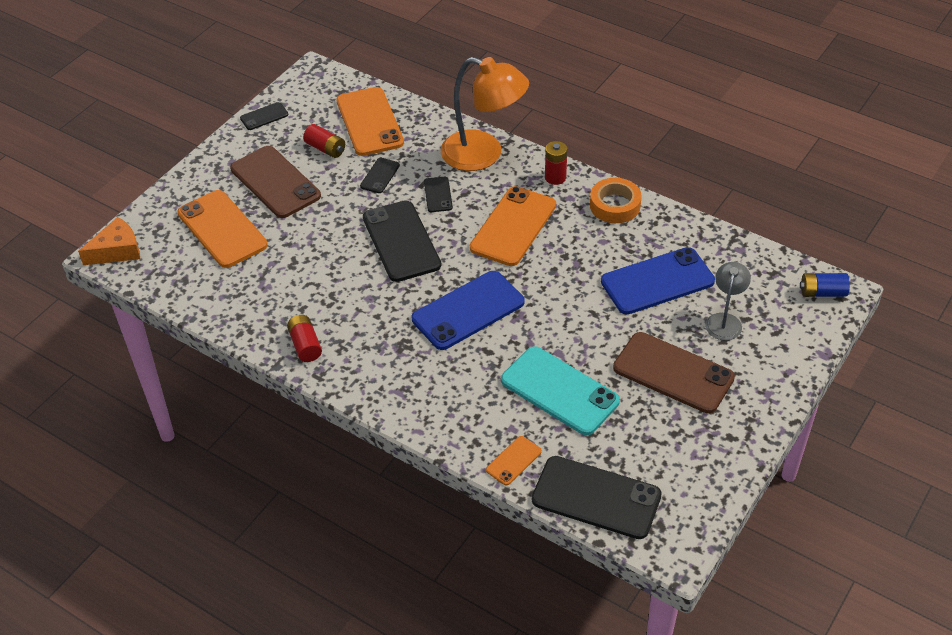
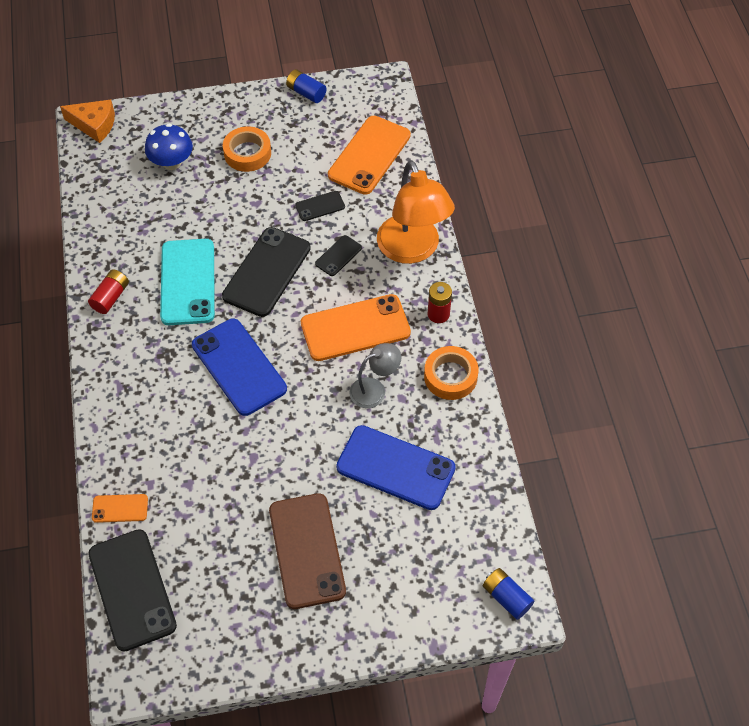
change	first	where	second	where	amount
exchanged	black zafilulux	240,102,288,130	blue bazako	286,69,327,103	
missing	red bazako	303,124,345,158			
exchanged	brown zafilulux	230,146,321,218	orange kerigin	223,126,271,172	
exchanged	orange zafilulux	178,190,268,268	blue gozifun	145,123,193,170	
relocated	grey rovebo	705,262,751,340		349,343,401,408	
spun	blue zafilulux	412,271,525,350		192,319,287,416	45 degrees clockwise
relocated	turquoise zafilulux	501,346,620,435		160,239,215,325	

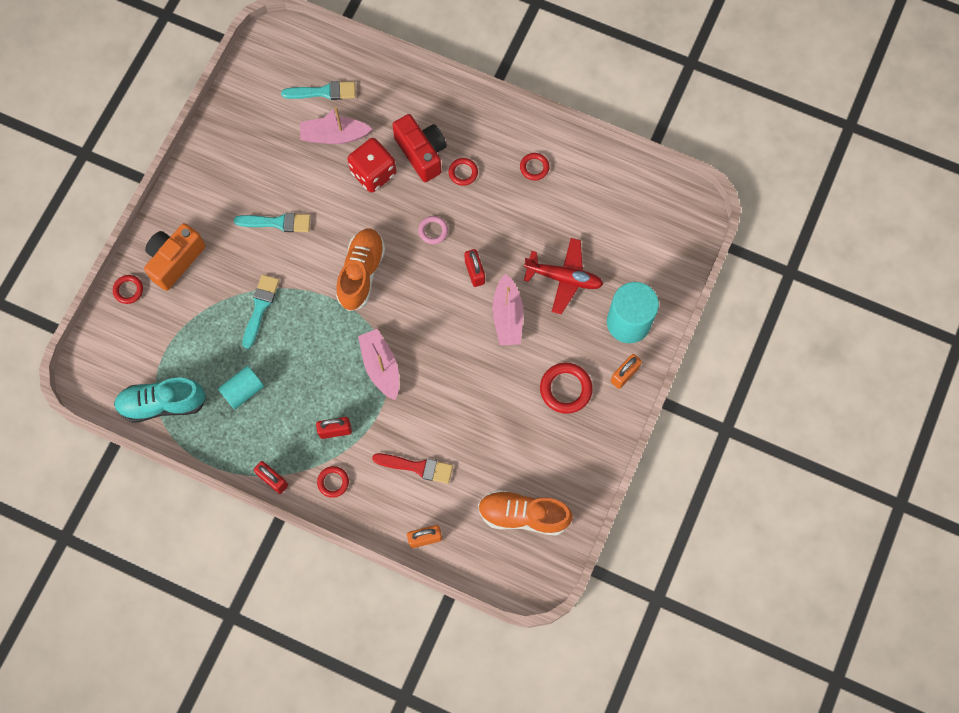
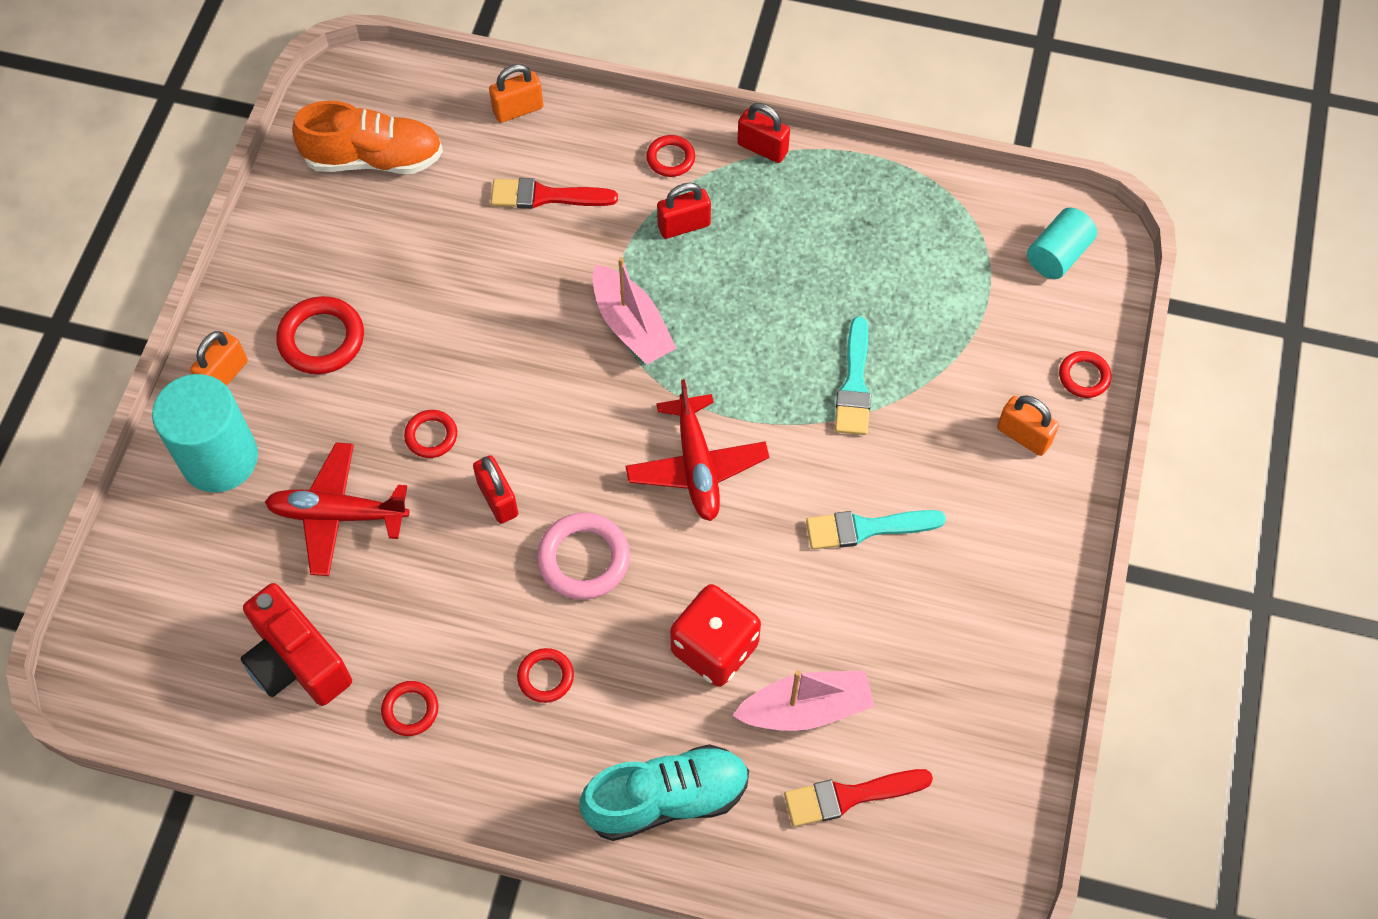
change	first	where	second	where	amount
colour	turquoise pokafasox	281,81,356,100	red pokafasox	784,769,933,827	
relocated	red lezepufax	392,114,447,182		240,583,352,706	
size	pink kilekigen	418,216,448,244		537,513,630,600	x1.69
exchanged	orange lezepufax	144,223,206,291	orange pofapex	997,395,1059,456	
exchanged	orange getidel	336,228,385,311	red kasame	625,379,769,521	
exchanged	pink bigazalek	492,273,523,345	red kilekigen	404,410,457,458	
relocated	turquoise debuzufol	218,366,264,409		1027,208,1097,279	
relocated	turquoise getidel	114,377,206,423		580,744,749,841	

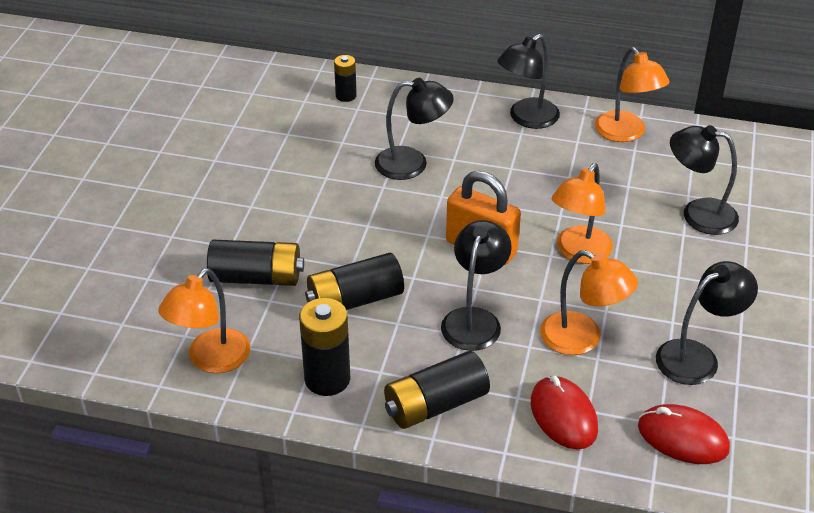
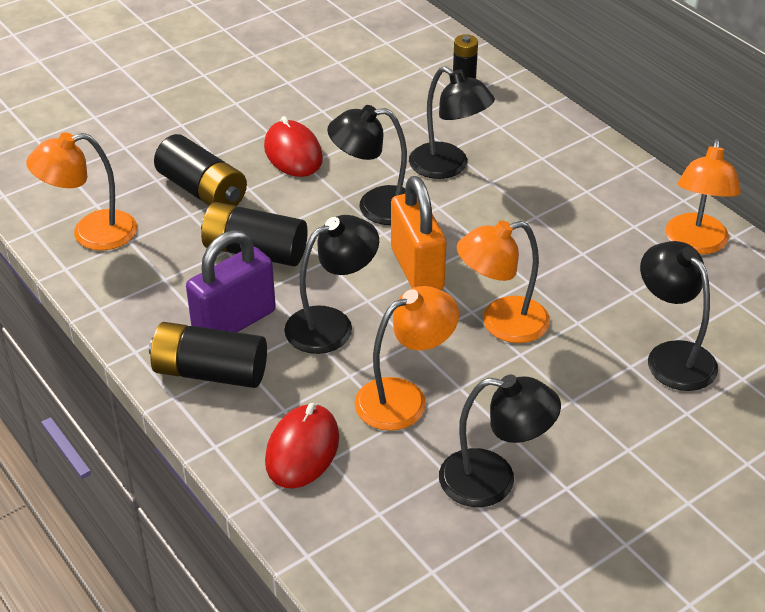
change	first	where	second	where	amount
relocated	black rovebo	497,34,560,129		327,105,407,225	
spun	orange rovebo	540,250,638,355		354,286,459,431	105 degrees counterclockwise
missing	black bazako	299,298,351,396			
relocated	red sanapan	638,404,730,464		264,116,323,177	
appeared			purple pofapex	186,230,276,332	

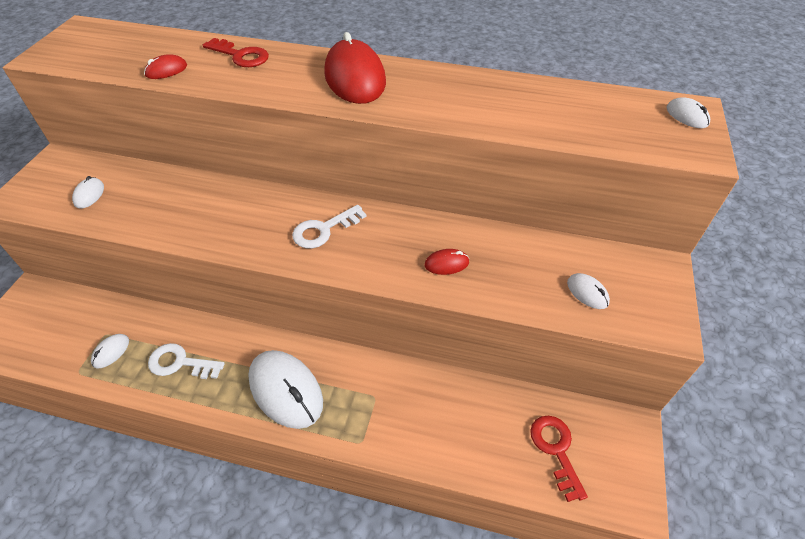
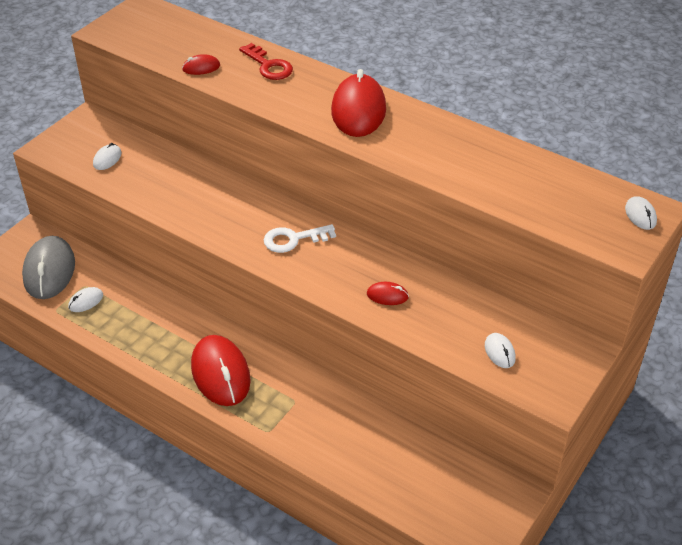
change	first	where	second	where	amount
missing	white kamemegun	148,343,225,379			
colour	white sanapan	248,350,323,429	red sanapan	191,335,251,406	
missing	red kamemegun	530,416,588,502			
appeared			grey sanapan	22,236,75,299	

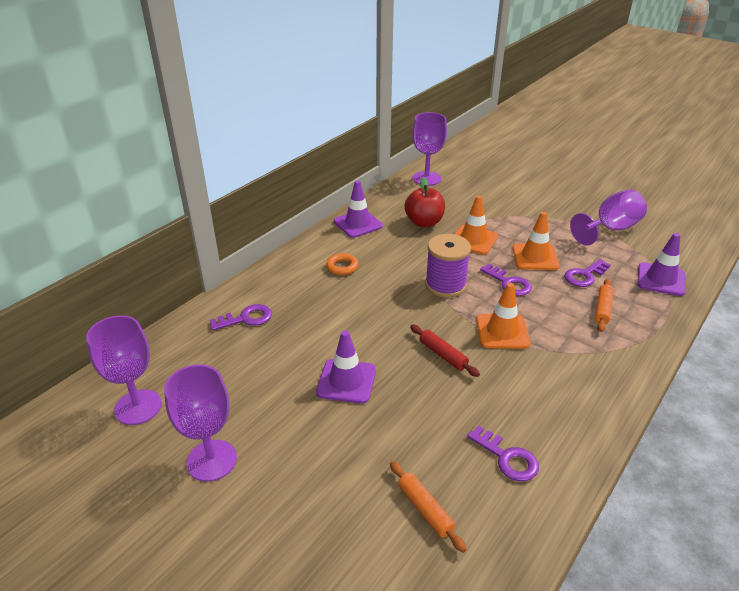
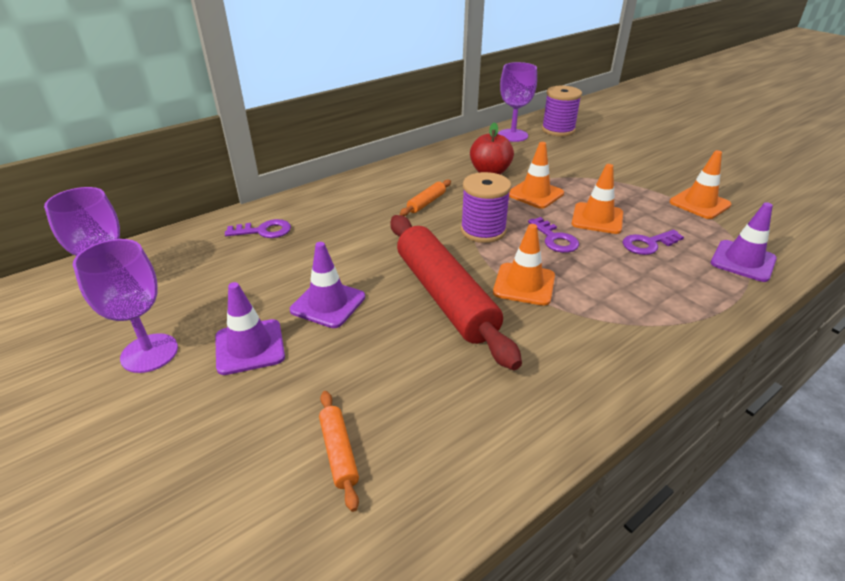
change	first	where	second	where	amount
relocated	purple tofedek	334,180,383,238		215,282,285,375	
exchanged	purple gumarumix	570,189,647,245	orange tofedek	669,150,731,219	
missing	orange kilekigen	326,253,359,275			
relocated	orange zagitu	595,279,614,332		400,180,451,216	
size	red zagitu	410,324,480,377		391,215,522,370	x2.40
missing	purple kamemegun	467,426,539,481			
appeared			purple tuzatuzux	542,86,582,136	

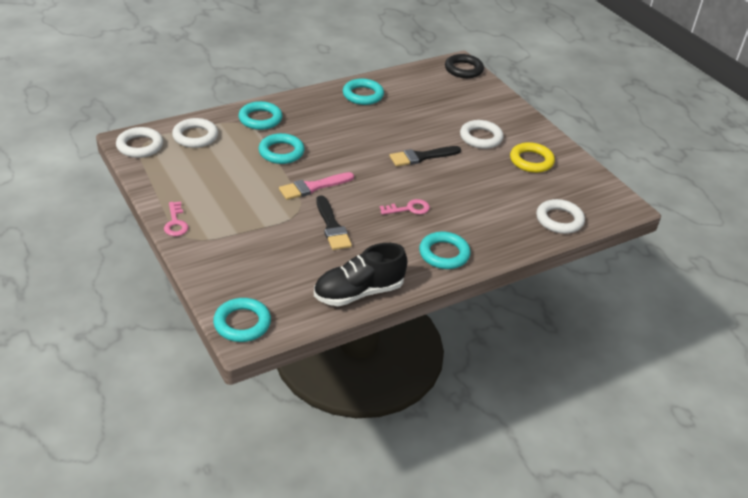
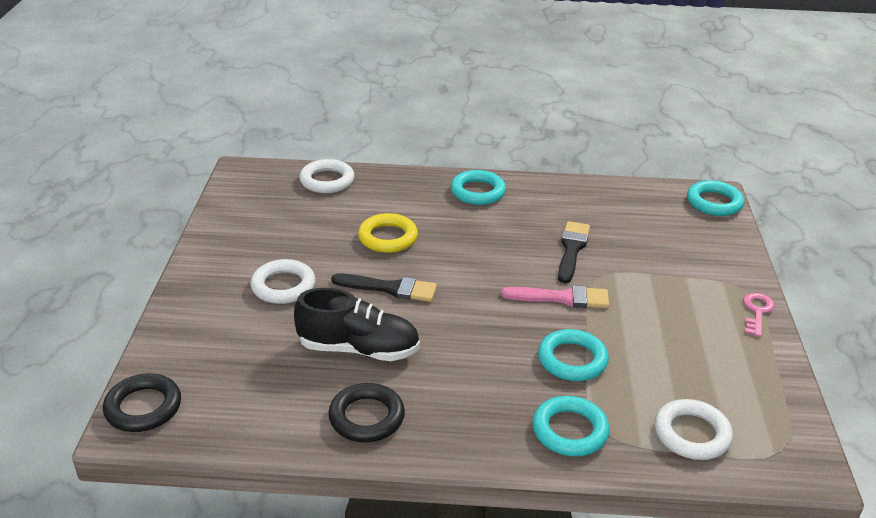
change	first	where	second	where	amount
colour	turquoise kilekigen	343,78,384,105	black kilekigen	328,383,405,442	
missing	white kilekigen	116,127,163,158			
relocated	yellow kilekigen	510,142,555,173		358,213,418,253	
missing	pink kamemegun	380,199,430,215			
relocated	black getidel	314,243,408,306		294,288,420,361	

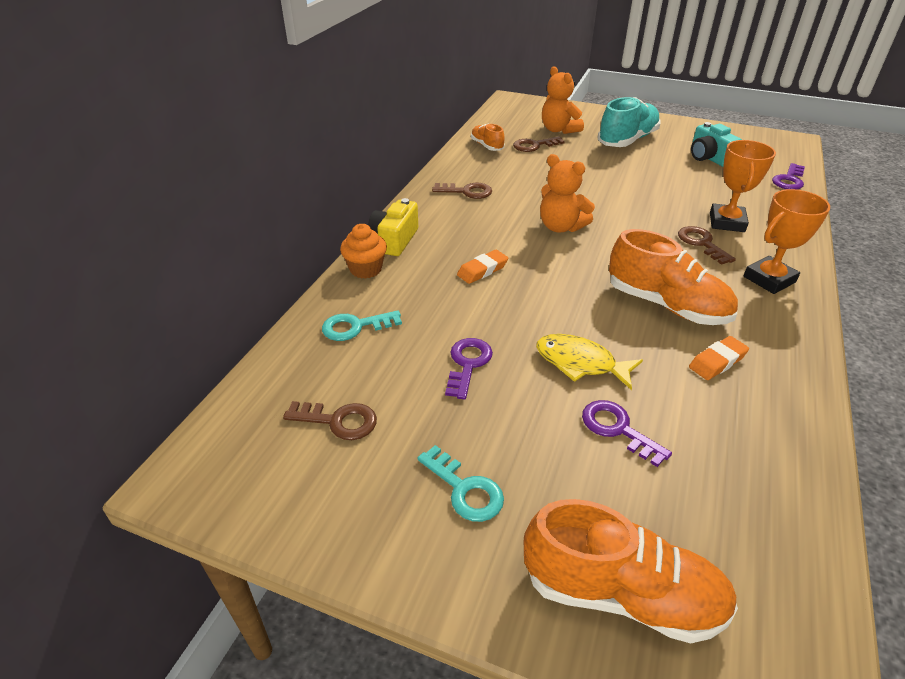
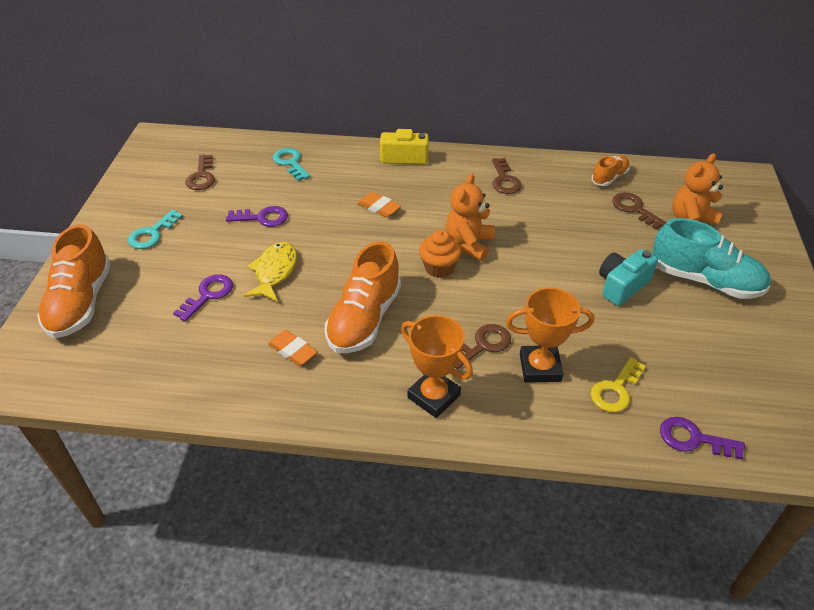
change	first	where	second	where	amount
relocated	turquoise lezepufax	691,122,742,167		599,249,658,306	
relocated	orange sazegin	340,224,387,279		419,230,462,278	
appeared			yellow kamemegun	591,357,646,412	

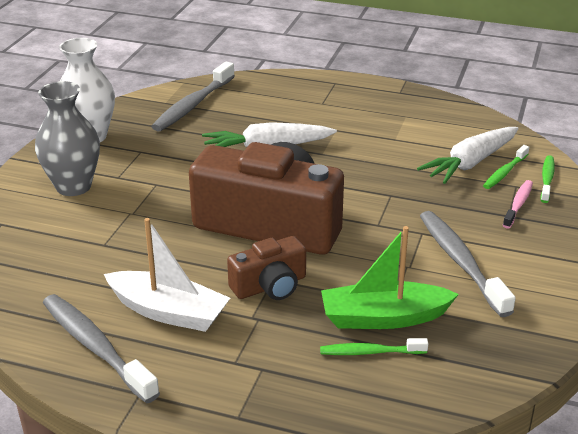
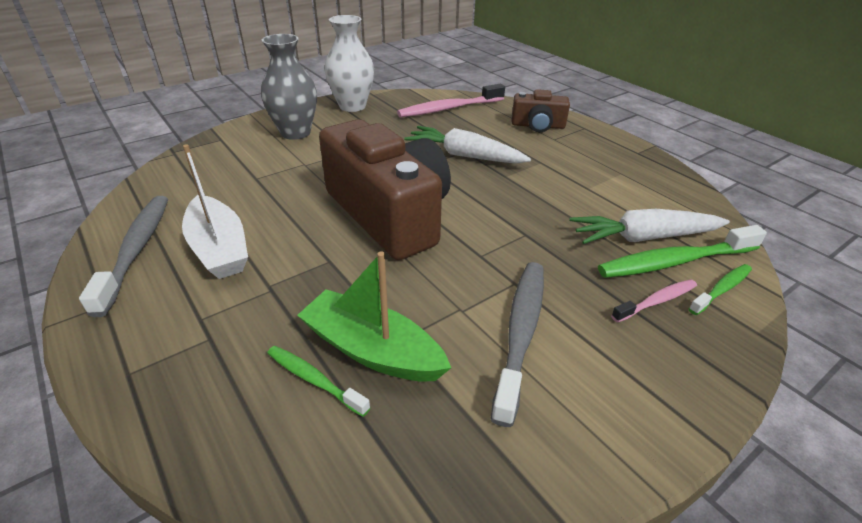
change	first	where	second	where	amount
colour	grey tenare	151,61,235,132	pink tenare	397,84,505,117	
size	green tenare	483,145,529,189		598,225,767,278	x1.79
relocated	brown lezepufax	227,236,306,300		512,89,570,132	

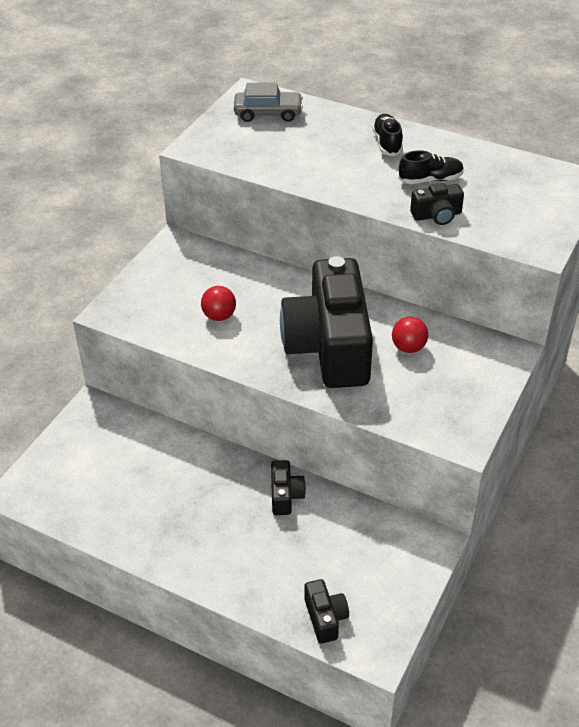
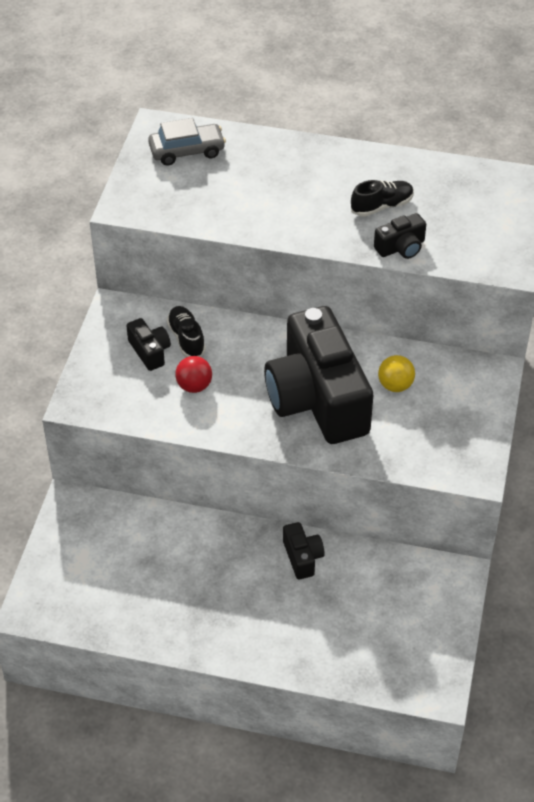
change	first	where	second	where	amount
relocated	black getidel	372,114,403,156		167,306,206,357	
colour	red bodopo	392,317,428,353	yellow bodopo	378,355,415,392	
relocated	black lezepufax	304,579,349,643		126,318,171,371	

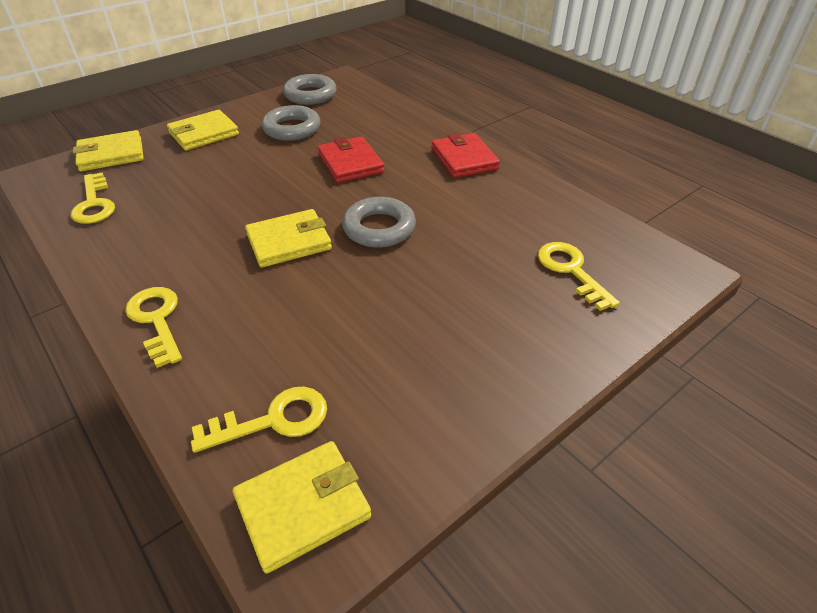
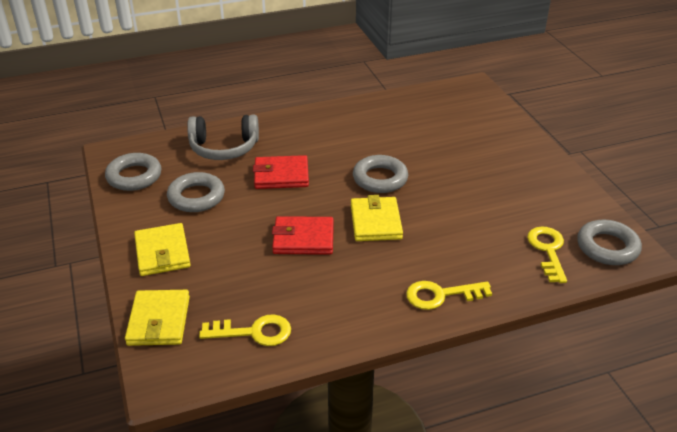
change	first	where	second	where	amount
relocated	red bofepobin	432,133,500,178		272,216,334,255	
missing	yellow kamemegun	538,242,620,311			
exchanged	yellow bofepobin	233,441,371,574	grey kilekigen	577,220,642,265	
appeared			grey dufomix	187,115,259,160	

